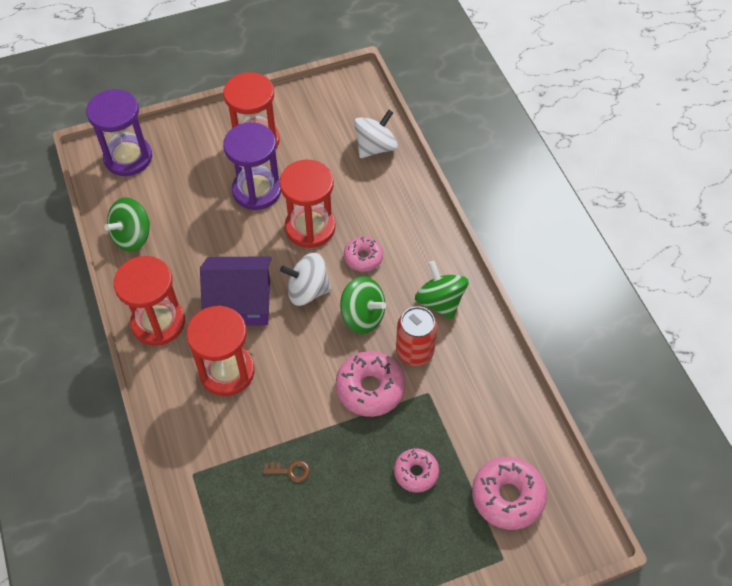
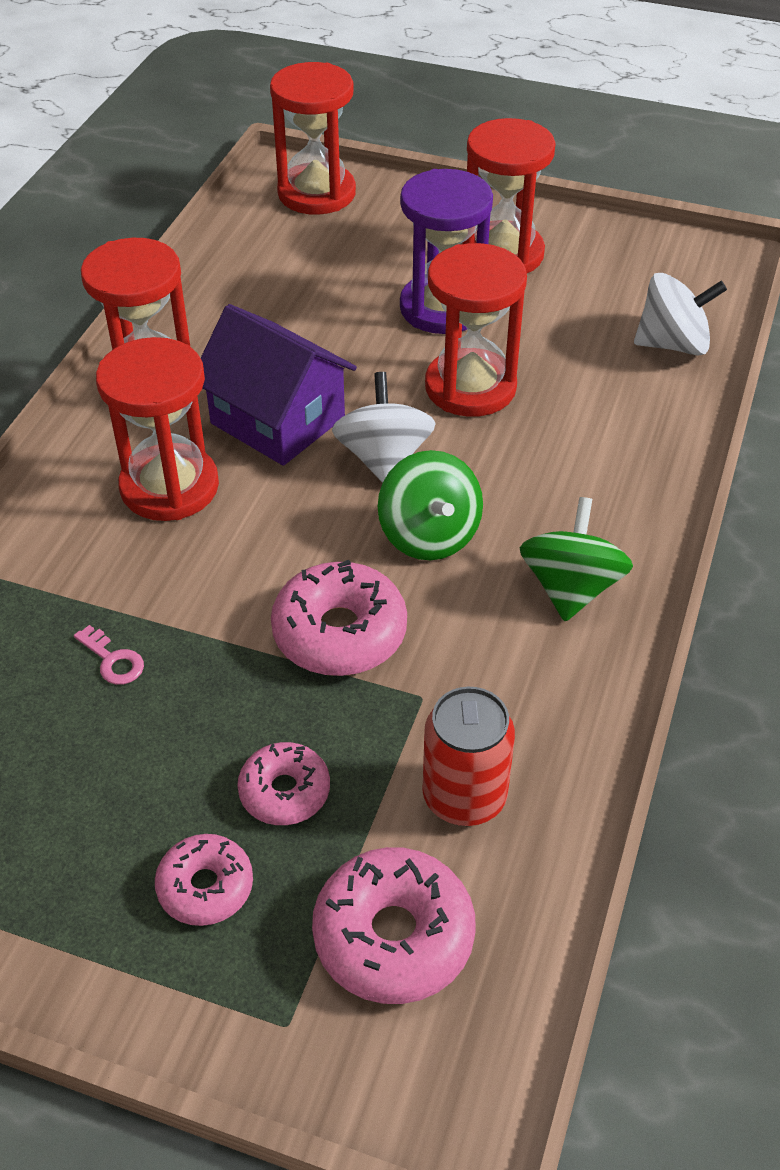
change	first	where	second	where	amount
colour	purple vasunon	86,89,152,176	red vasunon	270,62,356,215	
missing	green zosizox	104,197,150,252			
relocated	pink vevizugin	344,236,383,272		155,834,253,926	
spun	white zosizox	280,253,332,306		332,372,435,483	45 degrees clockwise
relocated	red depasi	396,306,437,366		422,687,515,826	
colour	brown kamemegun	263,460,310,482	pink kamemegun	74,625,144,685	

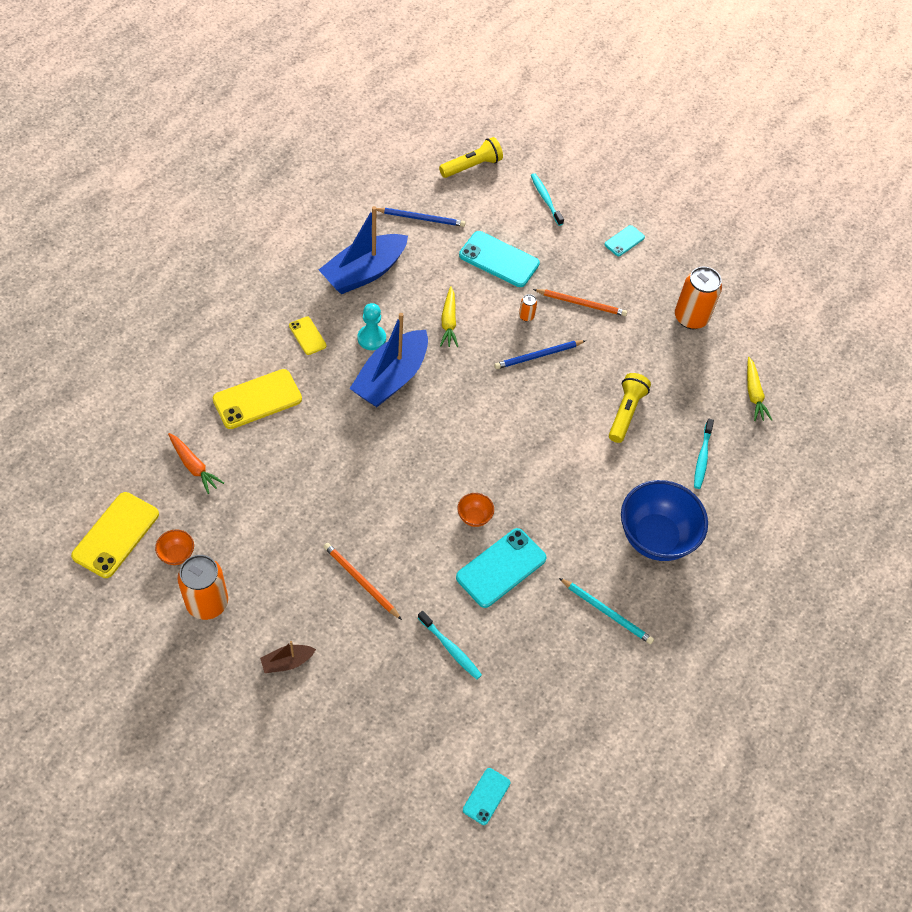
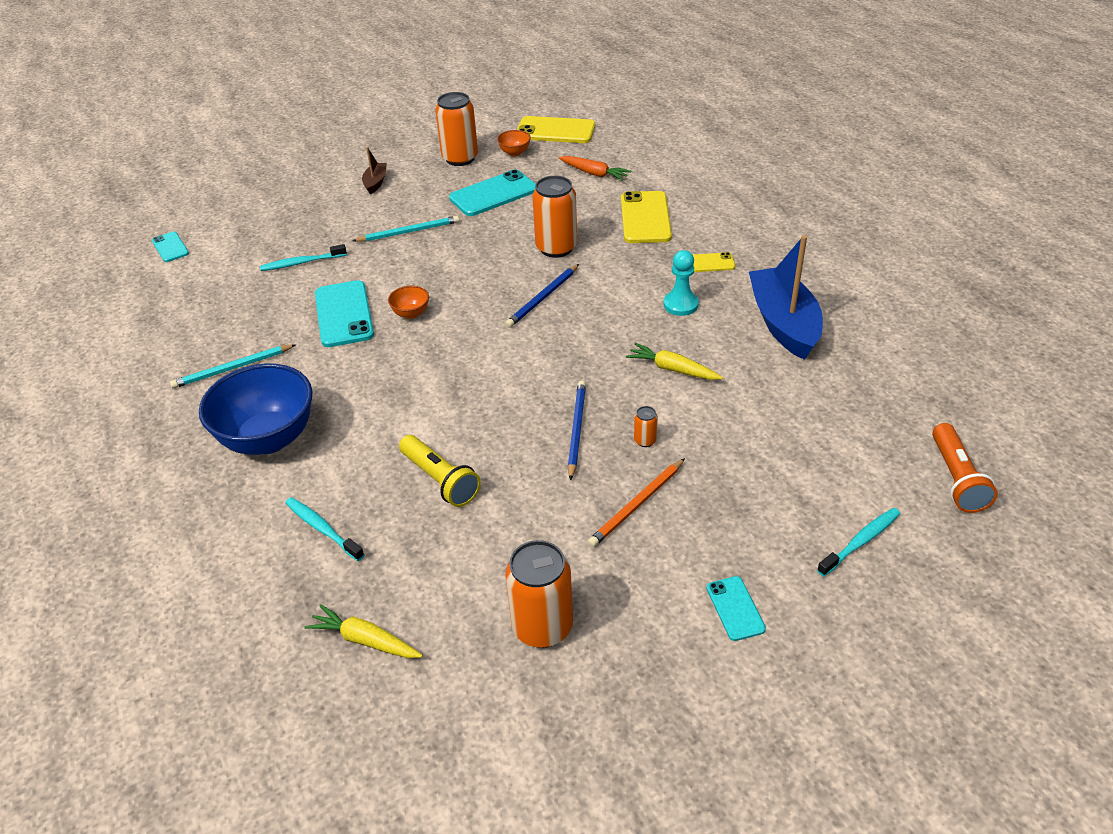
change	first	where	second	where	amount
colour	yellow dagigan	439,137,503,178	orange dagigan	932,423,998,513	
spun	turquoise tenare	531,173,564,226		817,508,900,576	45 degrees counterclockwise
relocated	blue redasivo	376,208,466,227		505,264,579,328	
relocated	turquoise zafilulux	459,231,540,287		449,170,536,216	
missing	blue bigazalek	349,313,428,407			
spun	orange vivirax	168,433,224,494		559,156,631,181	135 degrees counterclockwise
spun	yellow zafilulux	71,492,159,578		517,116,595,143	45 degrees counterclockwise
colour	orange redasivo	323,543,402,620	turquoise redasivo	352,216,460,242	
appeared			orange depasi	532,176,577,258	

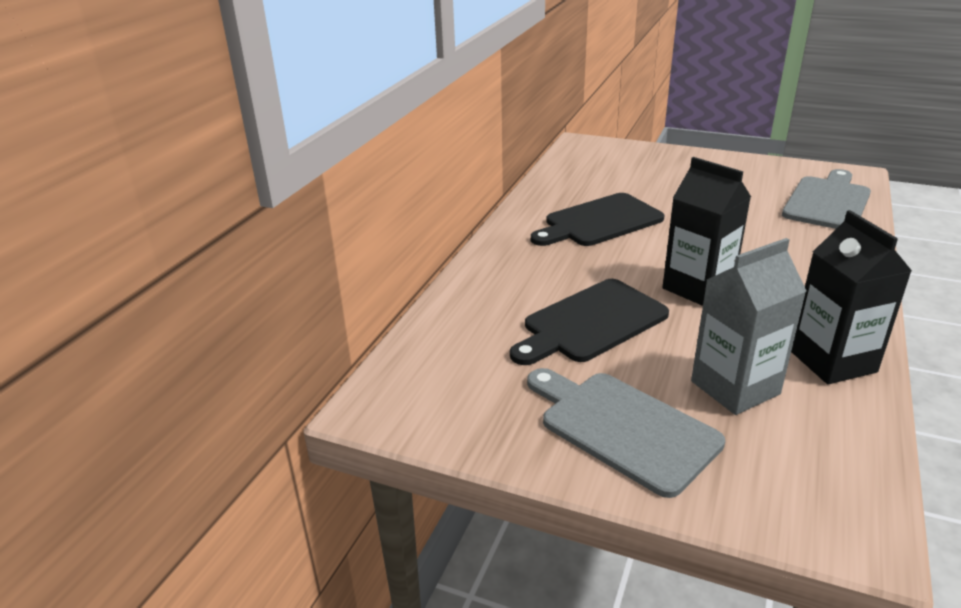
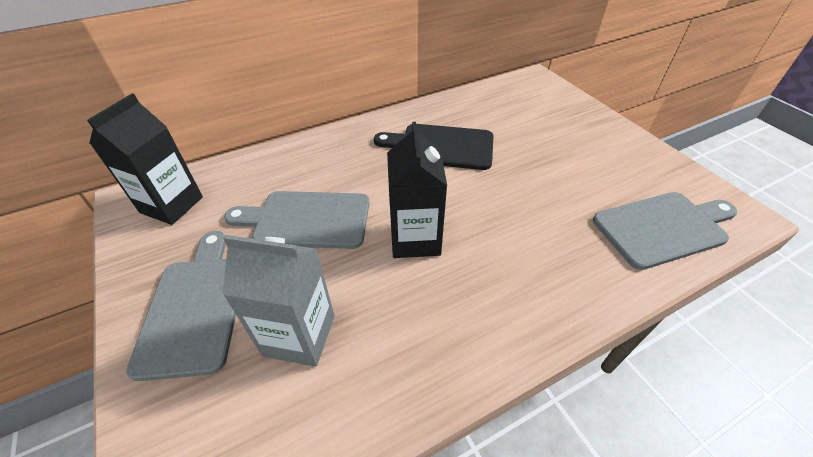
change	first	where	second	where	amount
relocated	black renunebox	791,210,912,384		87,93,203,225	
colour	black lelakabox	510,279,669,365	grey lelakabox	224,191,370,249	

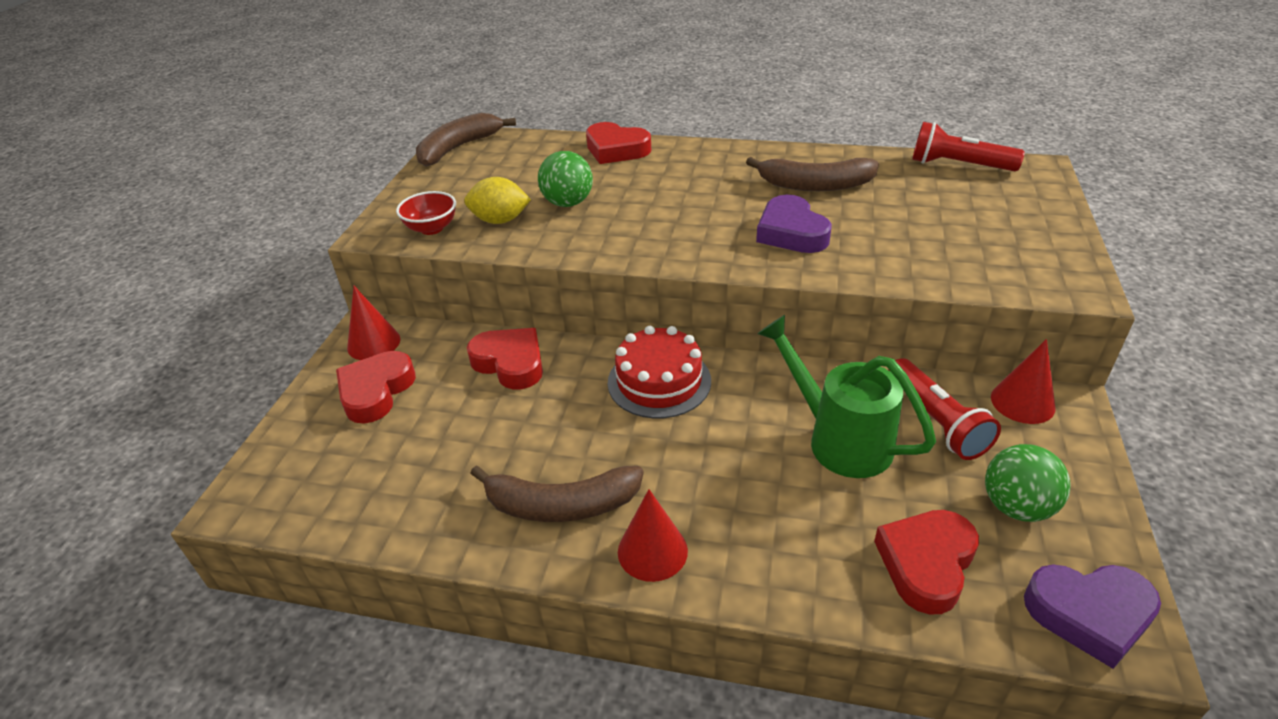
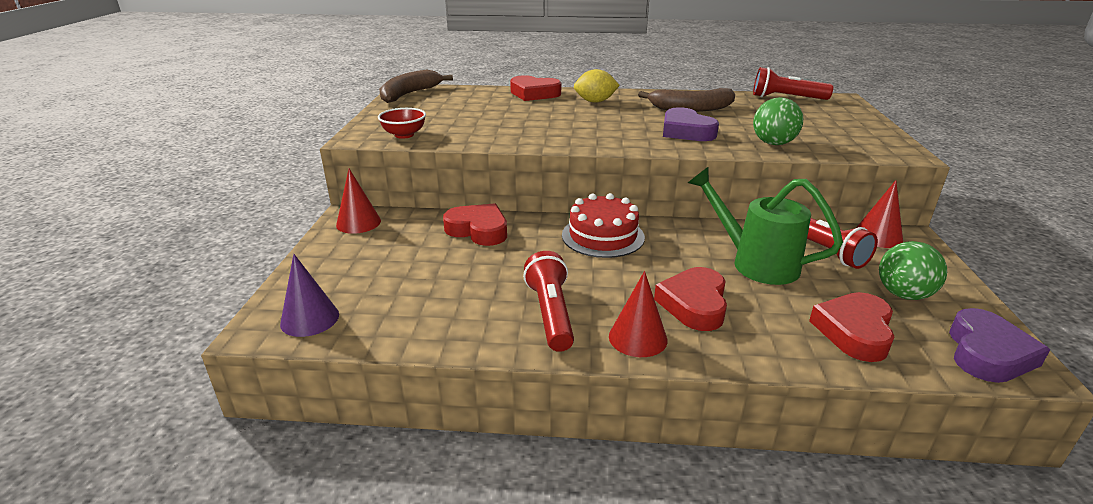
change	first	where	second	where	amount
relocated	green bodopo	538,151,593,207		753,97,803,145	
relocated	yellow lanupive	464,177,531,224		574,69,620,103	
relocated	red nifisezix	336,351,416,423		654,267,727,331	
exchanged	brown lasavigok	470,466,644,522	red dagigan	523,251,574,352	
spun	purple nifisezix	1024,564,1161,669		949,308,1050,383	60 degrees counterclockwise
appeared			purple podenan	280,254,339,337	

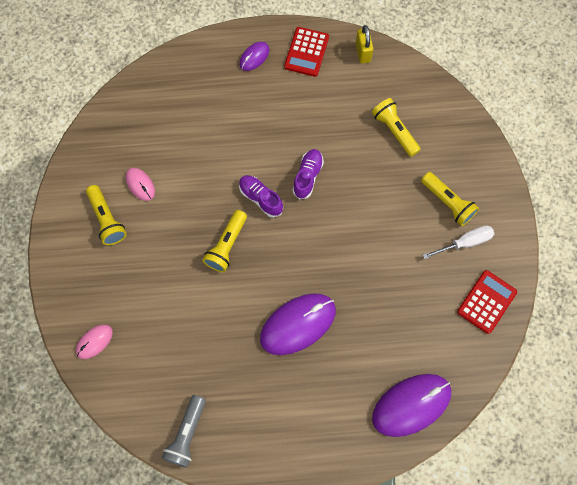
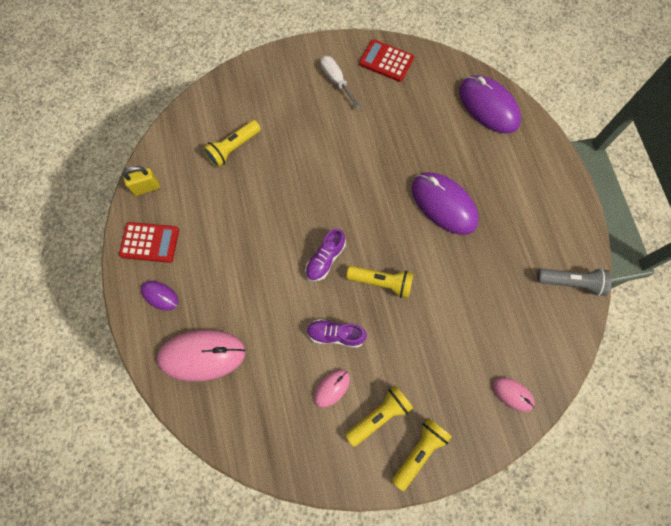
change	first	where	second	where	amount
relocated	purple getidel	292,149,324,200		306,319,367,348	
relocated	yellow dagigan	421,172,479,226		392,418,452,491	
appeared			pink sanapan	157,330,246,382	

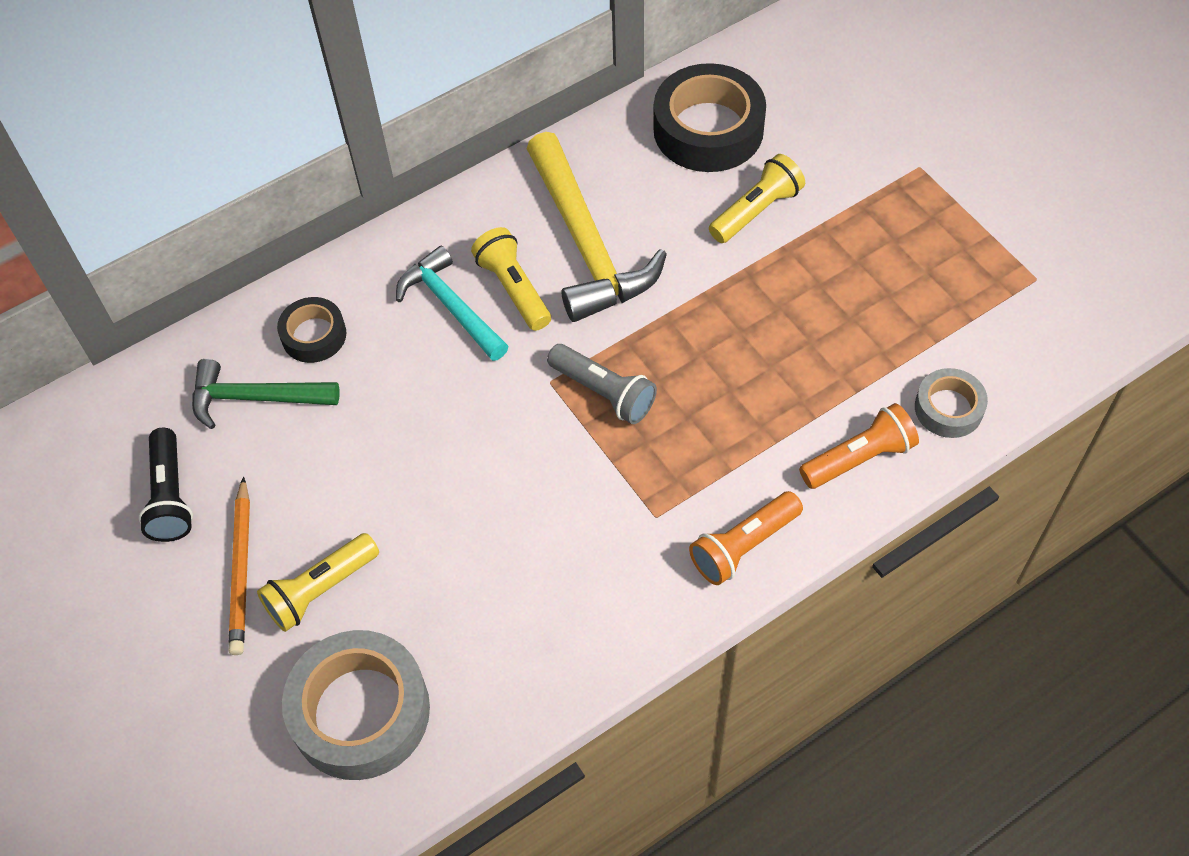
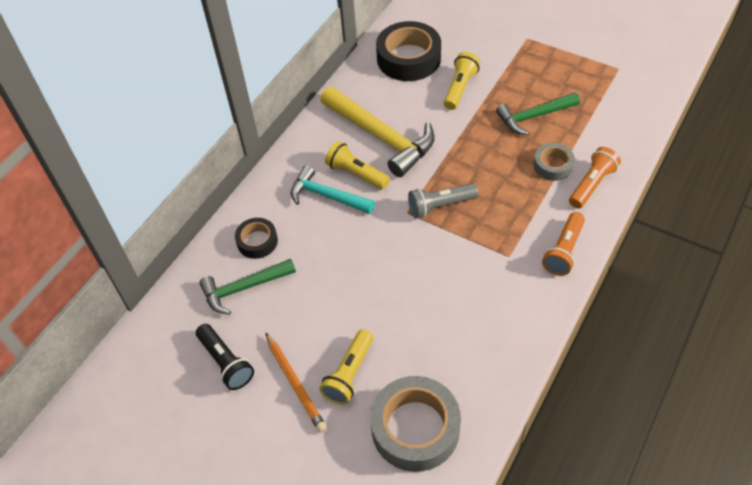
change	first	where	second	where	amount
spun	grey dagigan	547,344,657,424		408,183,478,218	150 degrees clockwise
relocated	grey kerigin	915,368,988,438		533,143,575,181	
appeared			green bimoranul	496,93,580,135	

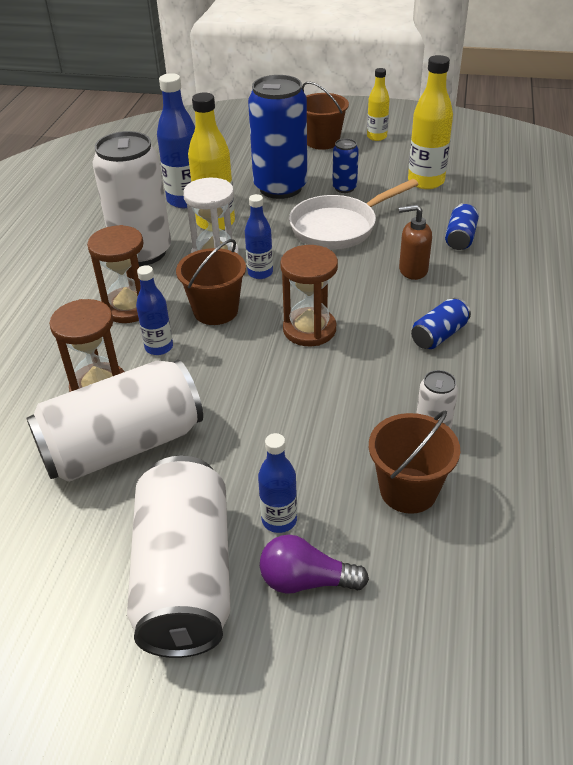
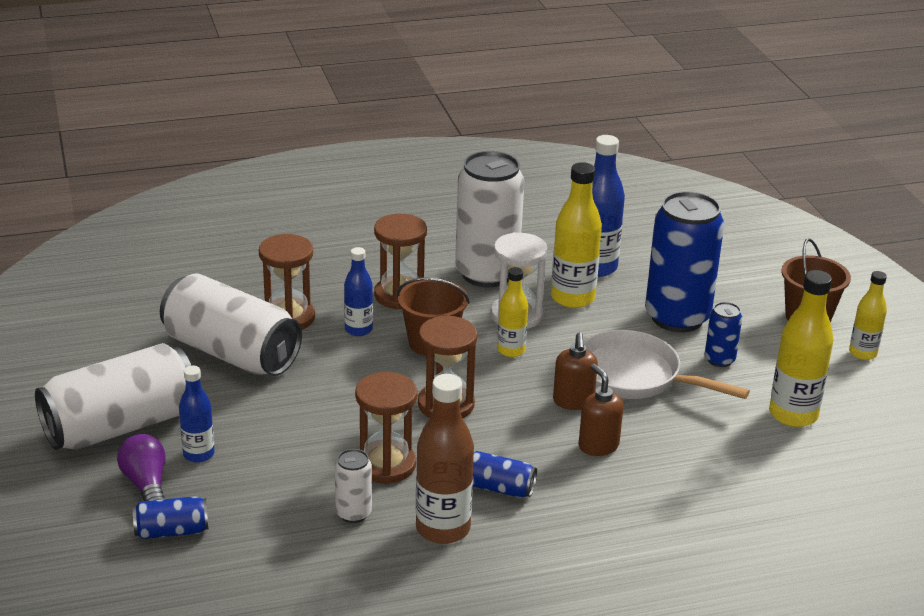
change	first	where	second	where	amount
colour	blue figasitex	245,194,273,279	yellow figasitex	497,267,528,357	
relocated	blue depasi	445,203,479,250		133,496,209,539	
missing	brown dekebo	369,410,460,514			
appeared			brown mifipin	553,332,598,410	
appeared			brown vasunon	355,372,417,484	
appeared			brown figasitex	416,374,474,544	

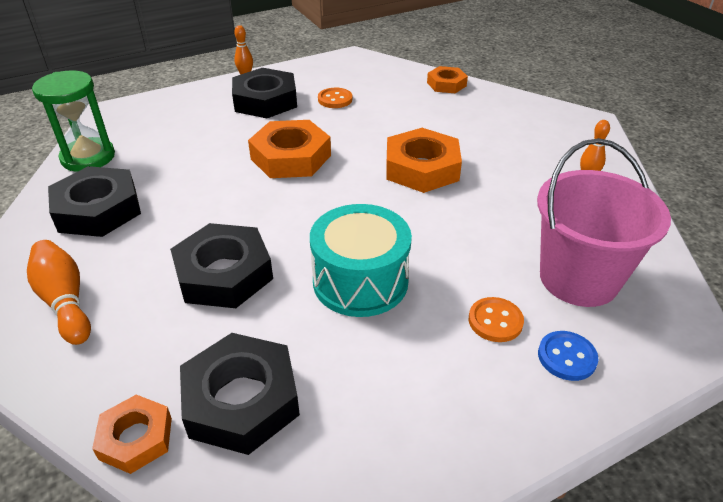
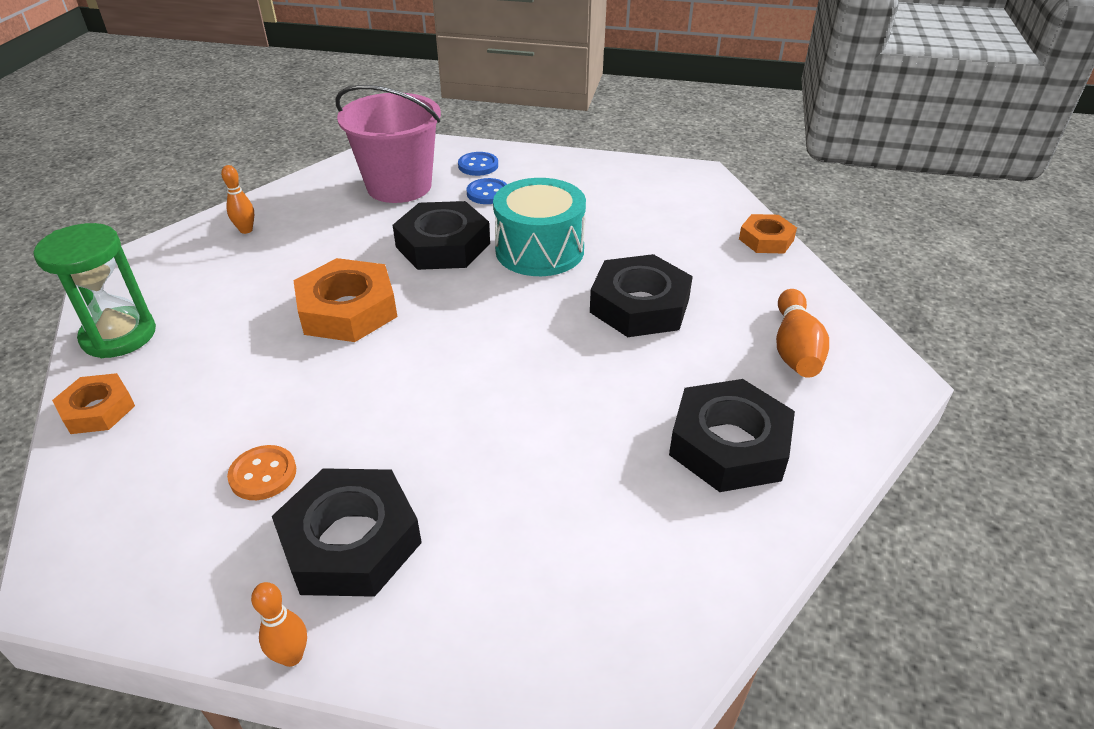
change	first	where	second	where	amount
relocated	green vasunon	32,71,115,172		33,223,156,358	
missing	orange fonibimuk	248,120,331,178			
colour	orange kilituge	469,297,524,342	blue kilituge	467,178,507,204	
relocated	black fonibimuk	180,333,300,455		393,201,490,270	

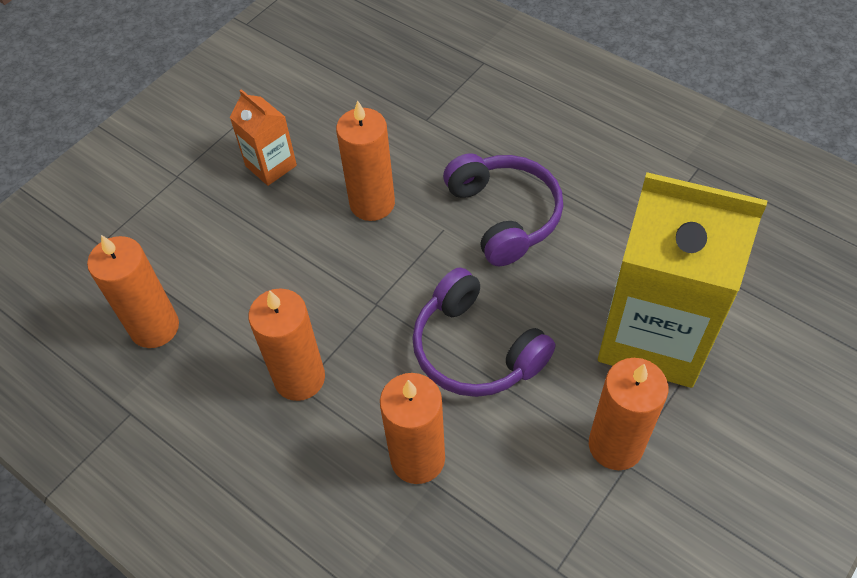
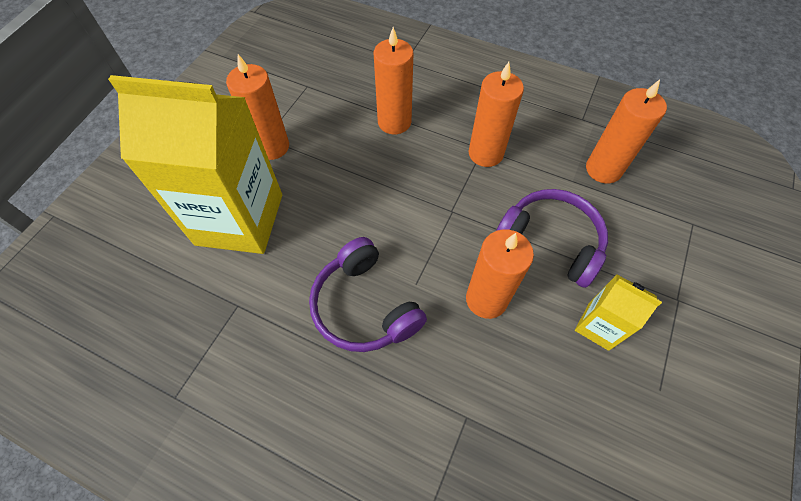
change	first	where	second	where	amount
colour	orange renunebox	230,89,297,186	yellow renunebox	575,274,662,351	
relocated	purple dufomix	412,267,555,397		496,189,608,288	

